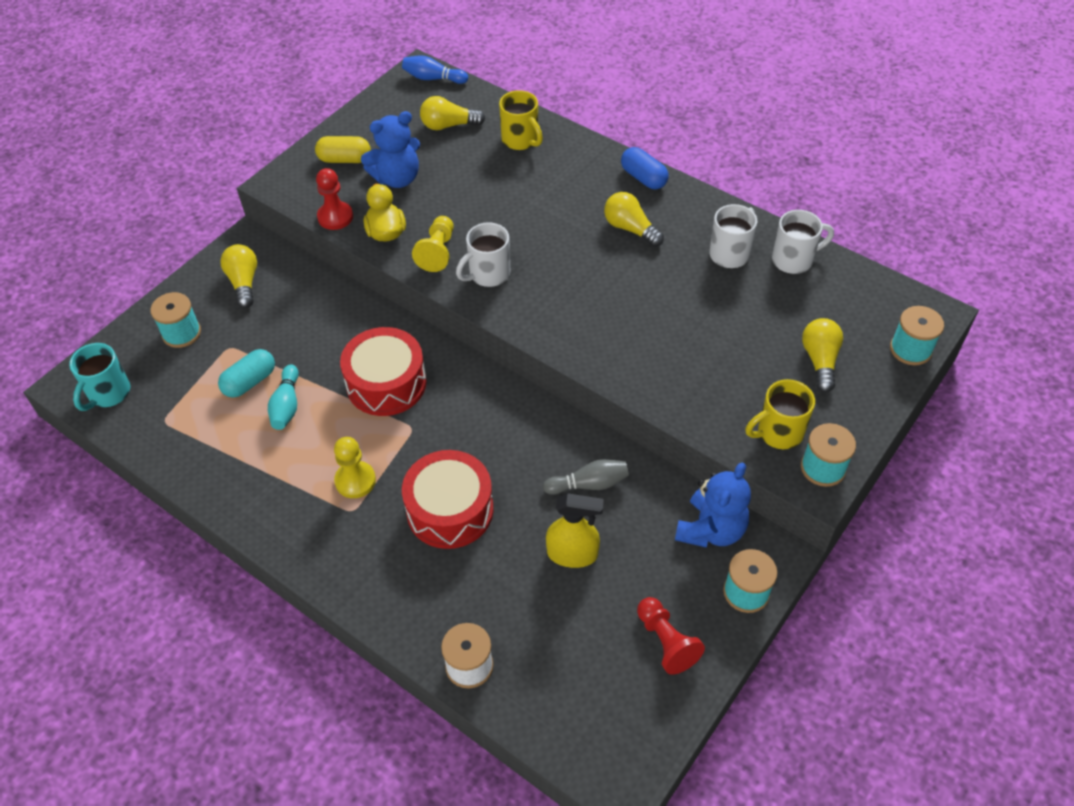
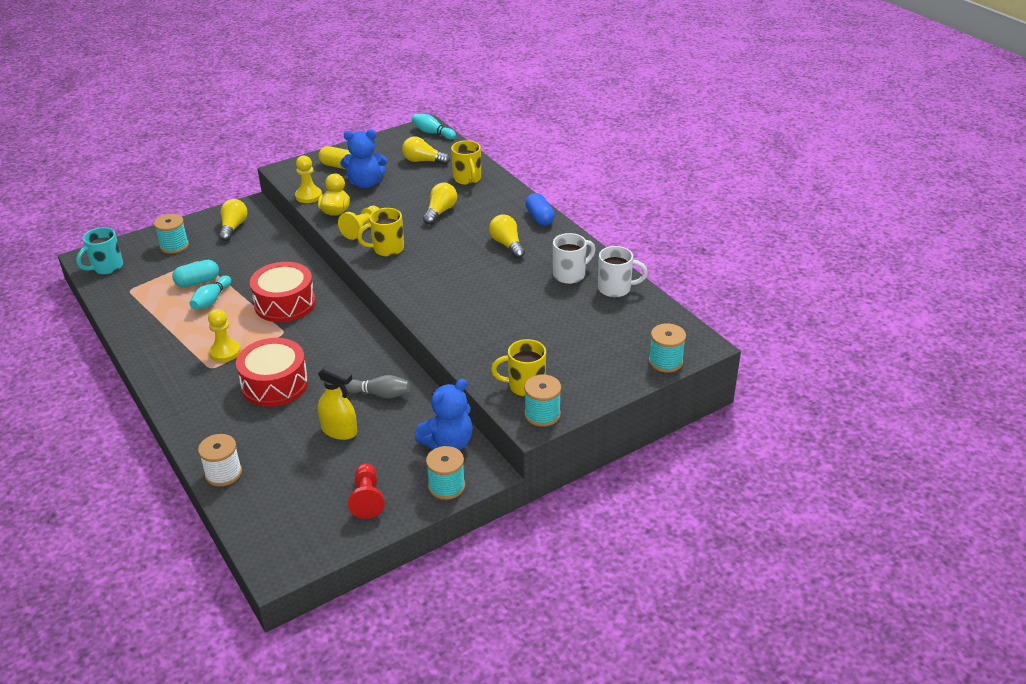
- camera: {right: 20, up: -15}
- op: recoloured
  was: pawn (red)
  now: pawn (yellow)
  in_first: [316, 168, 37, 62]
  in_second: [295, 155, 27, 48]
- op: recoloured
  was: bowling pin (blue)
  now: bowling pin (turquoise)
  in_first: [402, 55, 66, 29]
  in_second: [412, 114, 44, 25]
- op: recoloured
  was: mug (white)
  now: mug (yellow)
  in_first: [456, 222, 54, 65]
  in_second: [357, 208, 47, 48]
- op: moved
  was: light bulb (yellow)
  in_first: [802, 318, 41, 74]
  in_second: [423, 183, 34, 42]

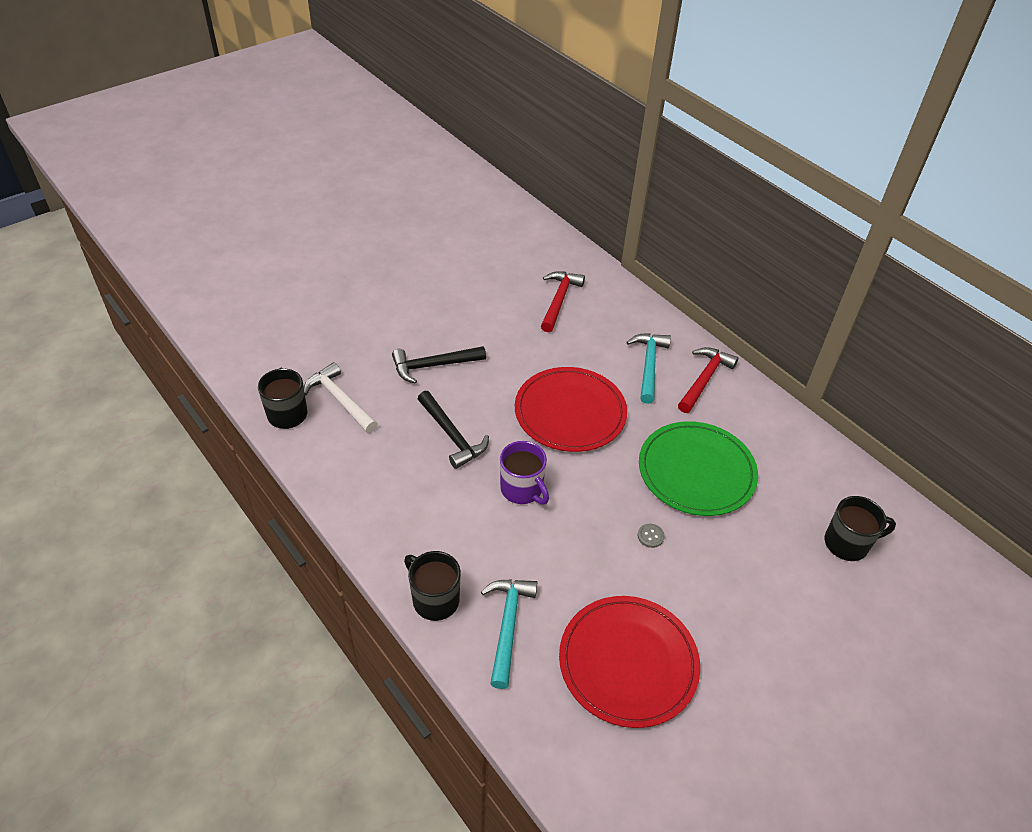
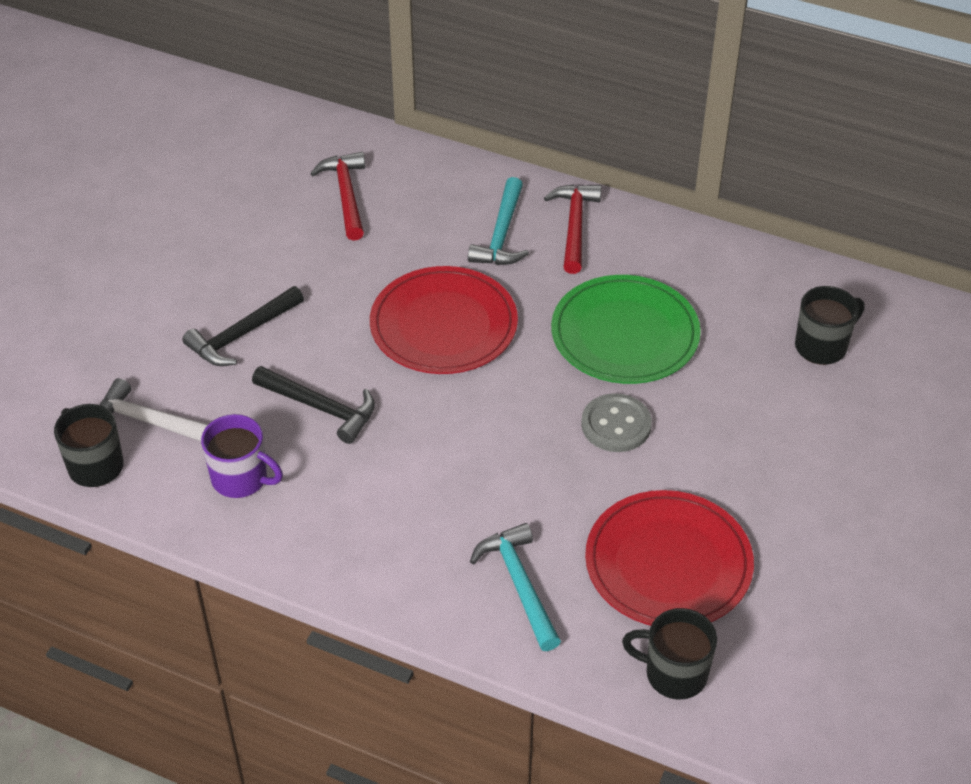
- camera: {right: -25, up: 0}
- op: moved
  was: mug (black)
  in_first: [404, 551, 57, 70]
  in_second: [622, 608, 95, 92]
- op: moved
  was: mug (purple)
  in_first: [500, 441, 49, 64]
  in_second: [201, 414, 82, 84]
- op: turned
  was: hammer (turquoise)
  in_first: [627, 333, 44, 71]
  in_second: [468, 177, 61, 88]
  clockwise: -150
- op: resized
  was: button (grey)
  in_first: [638, 524, 27, 24]
  in_second: [581, 393, 71, 59]
  ratio: 2.11

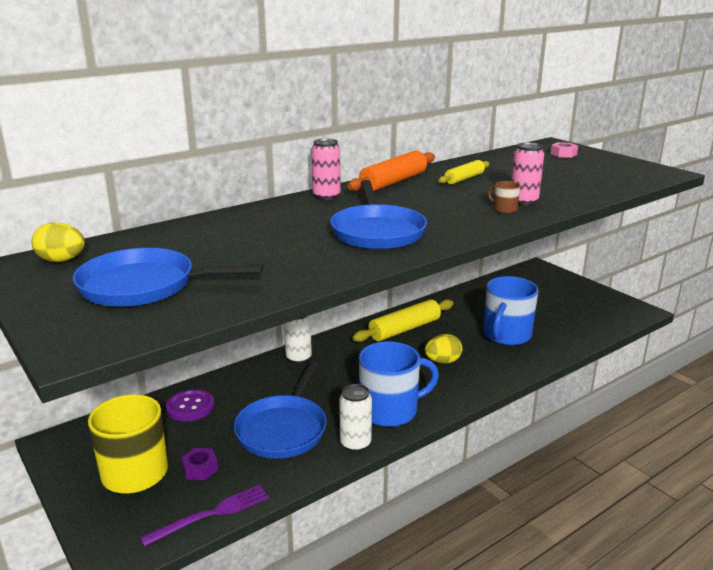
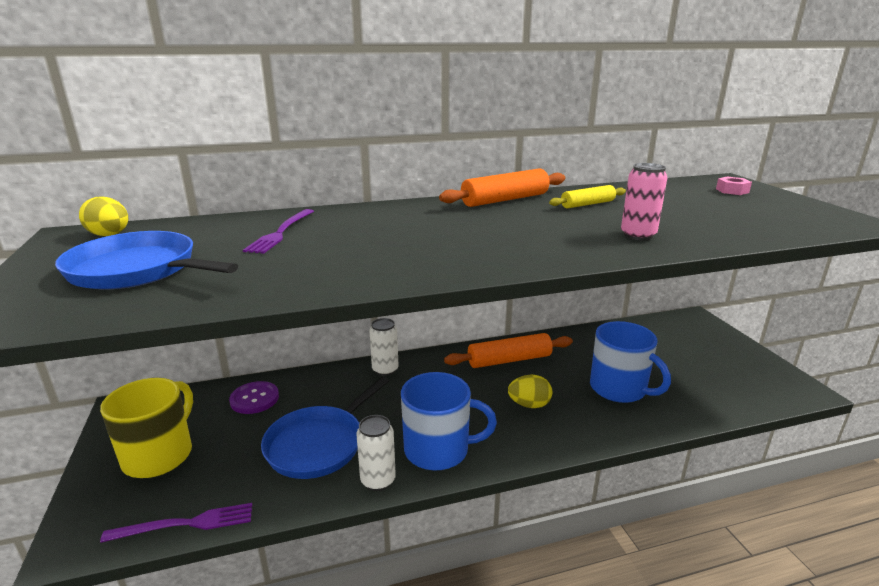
- camera: {right: 20, up: 0}
- op: removed
  was: nut (purple)
  in_first: [181, 448, 37, 32]
- op: removed
  was: can (pink)
  in_first: [311, 139, 30, 61]
- op: removed
  was: pan (blue)
  in_first: [330, 180, 97, 70]
- op: recoloured
  was: rolling pin (yellow)
  now: rolling pin (orange)
  in_first: [352, 299, 102, 43]
  in_second: [444, 333, 129, 35]
- op: turned
  was: mug (blue)
  in_first: [484, 276, 55, 69]
  in_second: [590, 321, 81, 82]
  clockwise: -90
- op: removed
  was: mug (brown)
  in_first: [488, 181, 32, 33]
- op: added
  now: fork (purple)
  in_second: [243, 209, 71, 45]

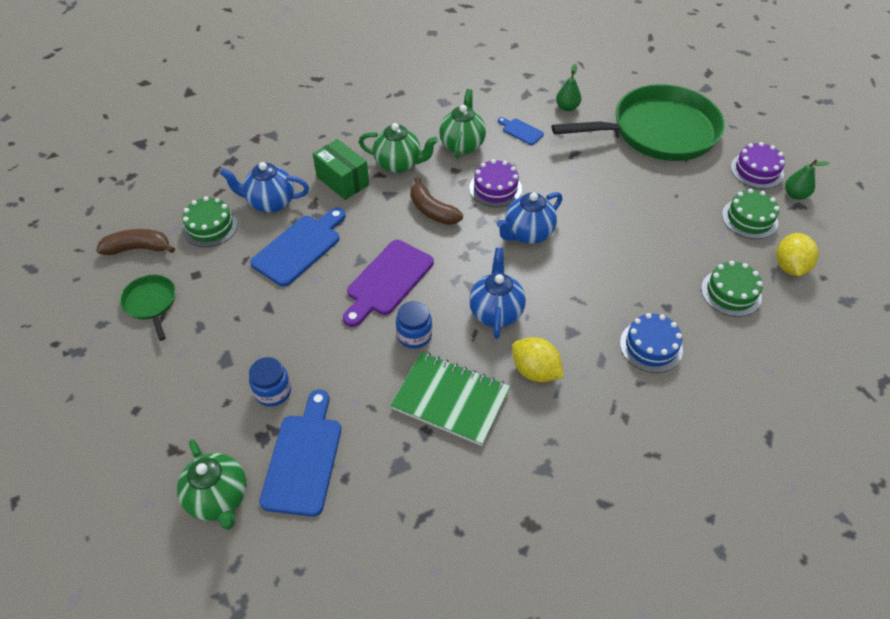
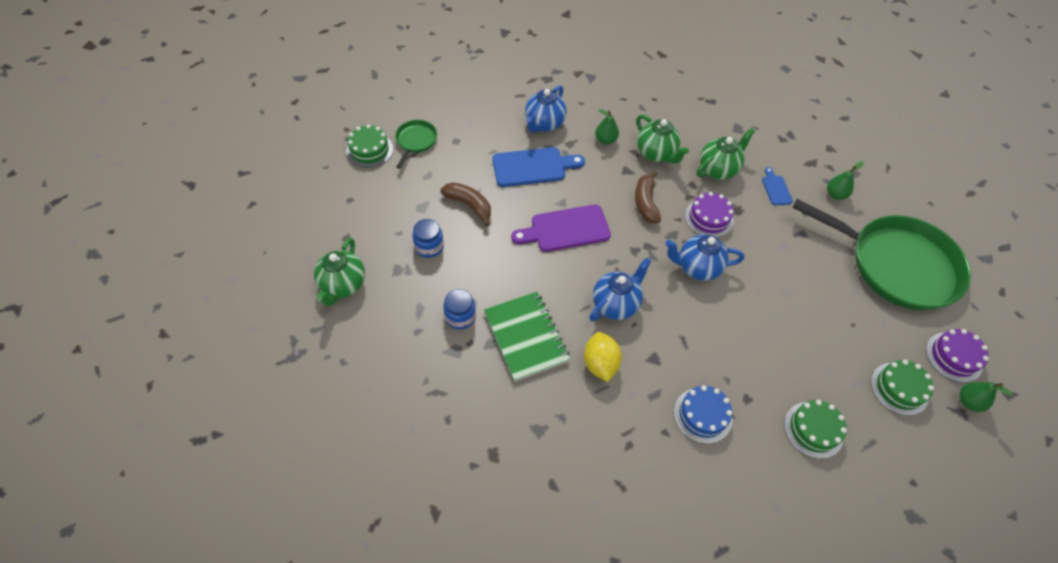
- camera: {right: 40, up: 5}
- op: moved
  was: banana (brown)
  in_first: [96, 229, 79, 26]
  in_second: [440, 182, 51, 45]
- op: moved
  was: cake (green)
  in_first: [182, 196, 56, 51]
  in_second: [346, 124, 47, 44]
- op: turned
  was: teapot (blue)
  in_first: [220, 162, 89, 51]
  in_second: [525, 85, 41, 48]
  clockwise: -105
- op: removed
  was: cutting board (blue)
  in_first: [259, 389, 82, 128]
- op: replaced
  was: box (green)
  now: pear (green)
  in_first: [313, 139, 56, 61]
  in_second: [595, 109, 24, 36]
- op: moved
  was: jar (blue)
  in_first: [396, 301, 36, 48]
  in_second: [443, 289, 33, 40]
- op: removed
  was: lemon (yellow)
  in_first: [776, 233, 43, 43]

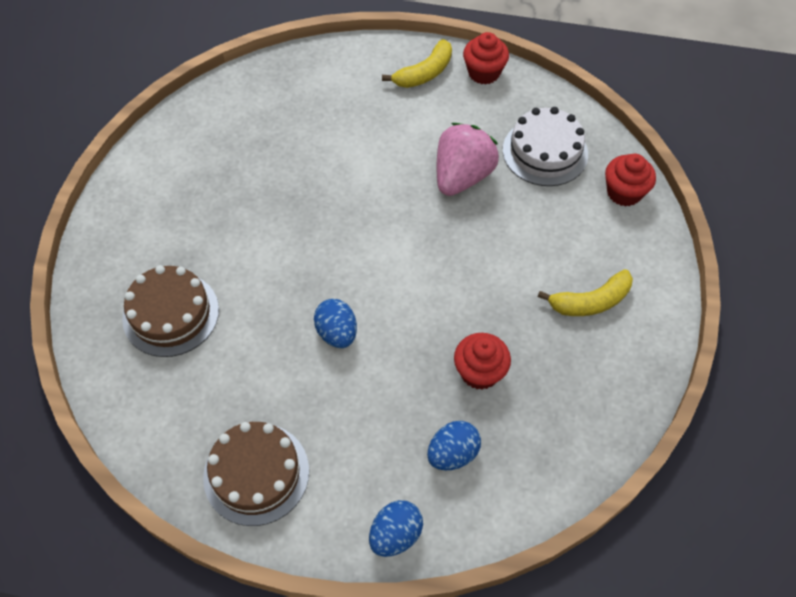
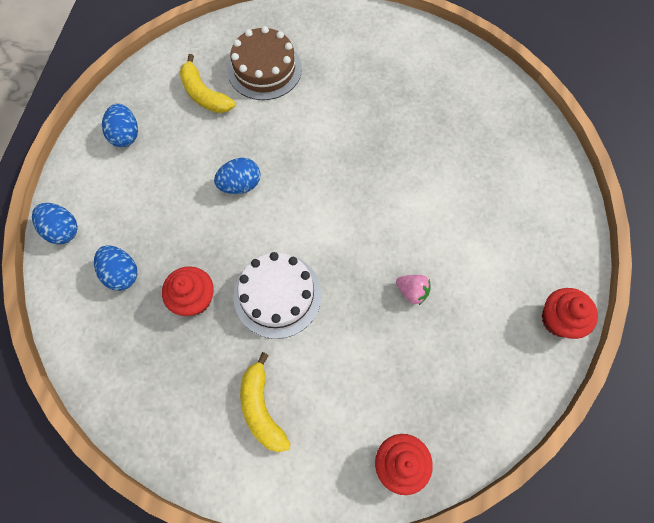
- camera: {right: 90, up: 10}
- op: replaced
  was: cake (brown)
  now: egg (blue)
  in_first: [203, 422, 106, 104]
  in_second: [102, 104, 36, 43]
- op: moved
  was: banana (yellow)
  in_first: [382, 39, 70, 49]
  in_second: [180, 54, 56, 59]
- op: resized
  was: strawberry (pink)
  in_first: [437, 123, 62, 73]
  in_second: [396, 275, 35, 30]
  ratio: 0.47
- op: moved
  was: cake (white)
  in_first: [503, 107, 85, 79]
  in_second: [234, 252, 88, 87]

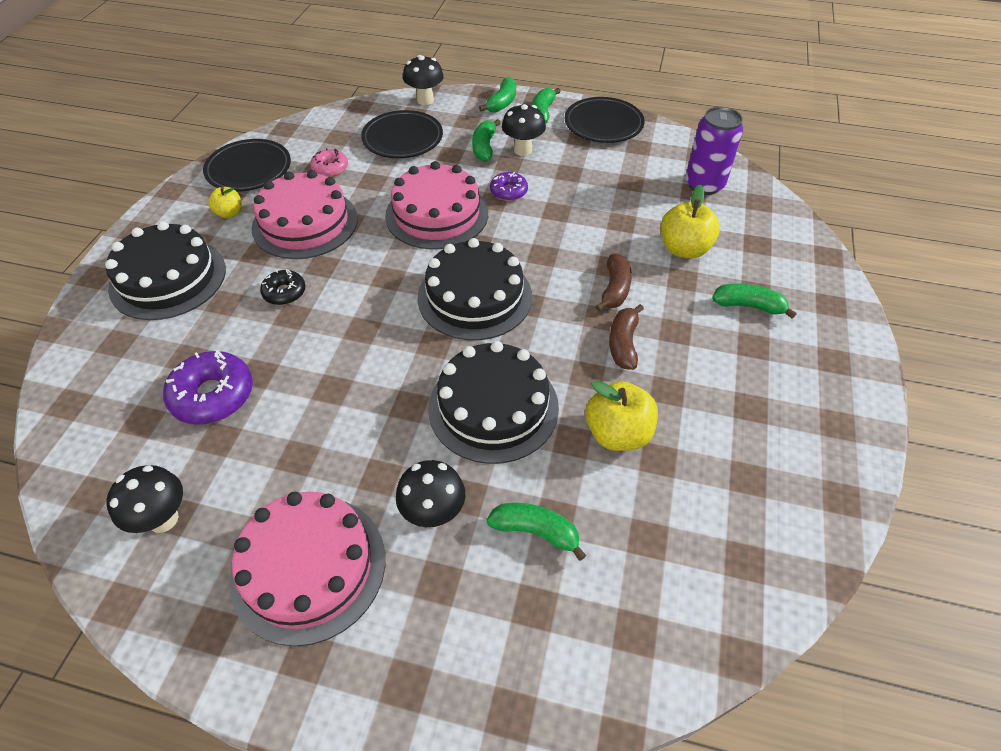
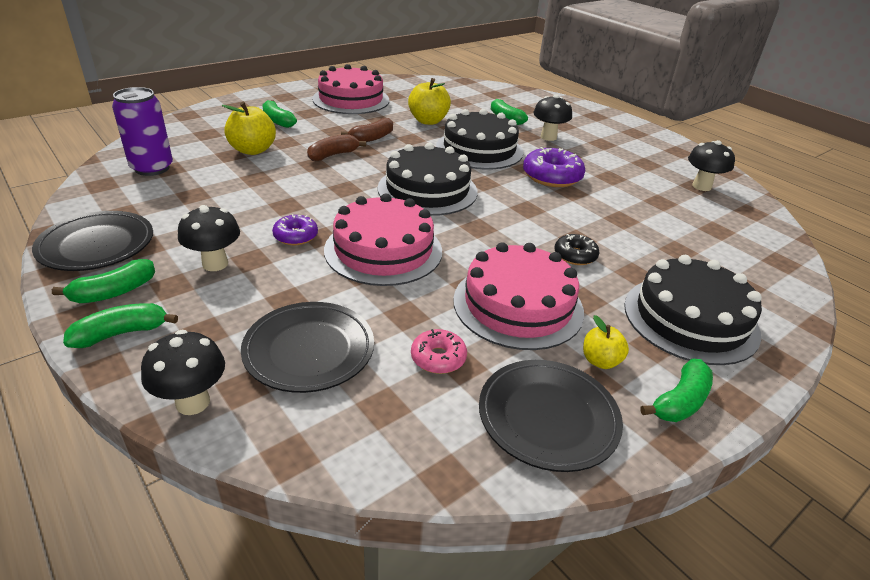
- camera: {right: -145, up: -15}
- op: moved
  was: donut (purple)
  in_first: [163, 351, 90, 74]
  in_second: [523, 147, 62, 40]
- op: moved
  was: cake (pink)
  in_first: [230, 492, 155, 154]
  in_second: [312, 64, 77, 50]
- op: moved
  was: banana (green)
  in_first: [472, 119, 29, 43]
  in_second: [640, 359, 73, 63]

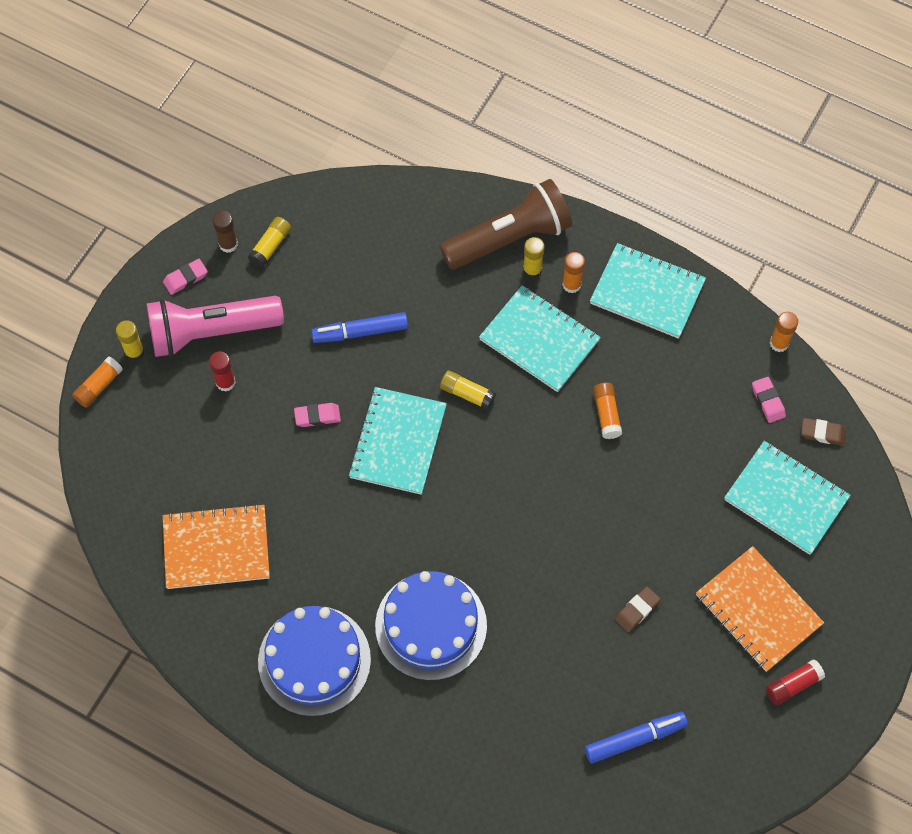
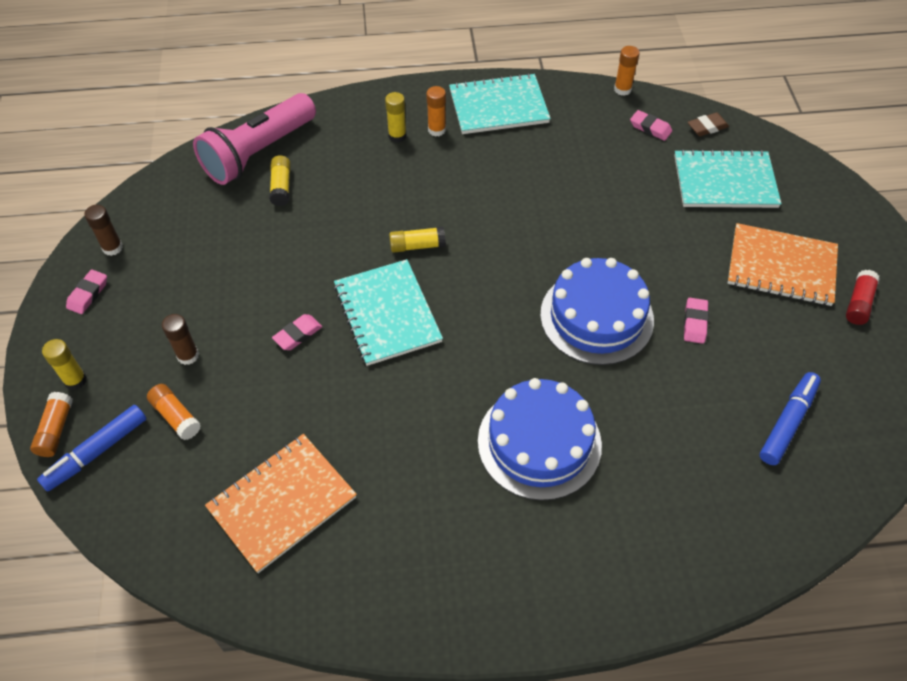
- camera: {right: -35, up: -10}
- op: moved
  was: flashlight (pink)
  in_first: [147, 296, 137, 61]
  in_second: [193, 93, 123, 92]
- op: recoloured
  was: glue stick (red)
  now: glue stick (brown)
  in_first: [209, 351, 27, 41]
  in_second: [162, 314, 37, 51]
- op: moved
  was: glue stick (yellow)
  in_first: [248, 217, 43, 51]
  in_second: [269, 155, 22, 51]
- op: moved
  was: cake (blue)
  in_first: [258, 606, 113, 110]
  in_second: [540, 258, 114, 107]
- op: moved
  was: marker (blue)
  in_first: [311, 312, 97, 31]
  in_second: [37, 405, 110, 87]
- op: removed
  was: flashlight (brown)
  in_first: [440, 179, 132, 90]
- op: removed
  was: notebook (turquoise)
  in_first: [479, 285, 122, 107]
- op: moved
  was: glue stick (orange)
  in_first: [593, 383, 29, 56]
  in_second: [147, 384, 54, 56]
- op: recoloured
  was: eraser (brown)
  now: eraser (pink)
  in_first: [615, 586, 46, 46]
  in_second: [684, 298, 25, 46]

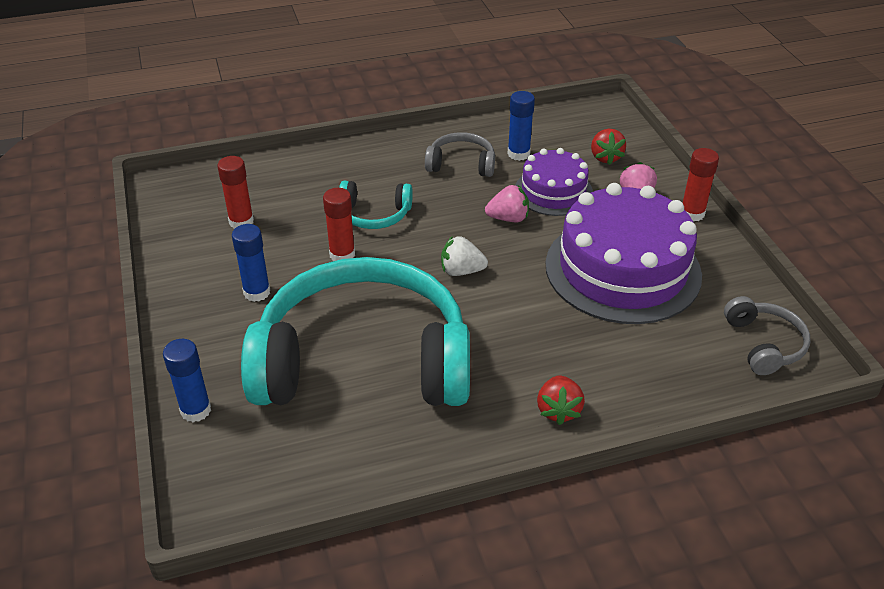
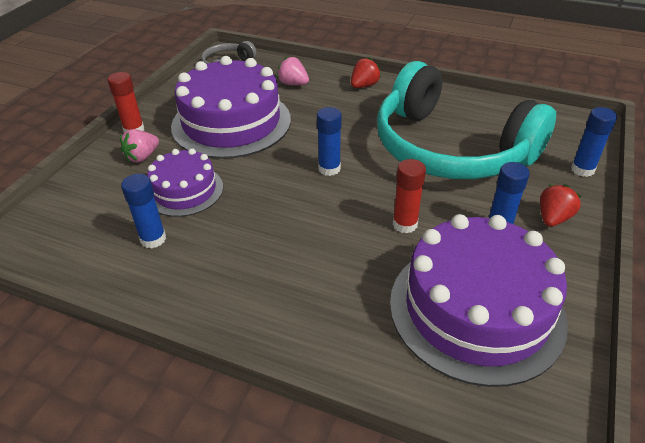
- camera: {right: -140, up: 0}
- op: replaced
  was: glue stick (red)
  now: cake (purple)
  in_first: [217, 156, 37, 73]
  in_second: [390, 214, 178, 173]
- op: removed
  was: headphones (turquoise)
  in_first: [339, 181, 74, 48]
- op: removed
  was: headphones (grey)
  in_first: [425, 132, 70, 45]
- op: replaced
  was: strawberry (white)
  now: glue stick (blue)
  in_first: [441, 236, 47, 40]
  in_second: [317, 107, 25, 69]
- op: moved
  was: strawberry (pink)
  in_first: [485, 185, 44, 37]
  in_second: [277, 57, 32, 28]
- op: moved
  was: strawberry (red)
  in_first: [591, 129, 35, 36]
  in_second: [540, 184, 41, 43]

